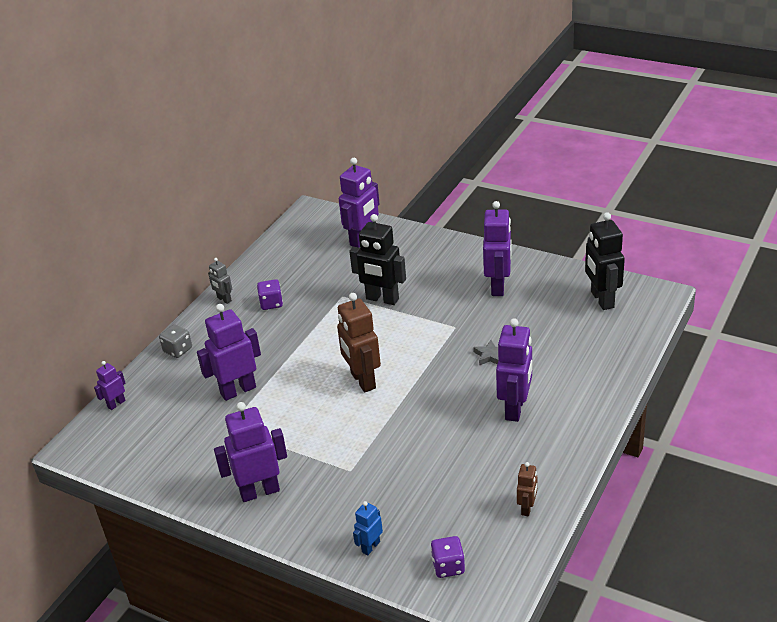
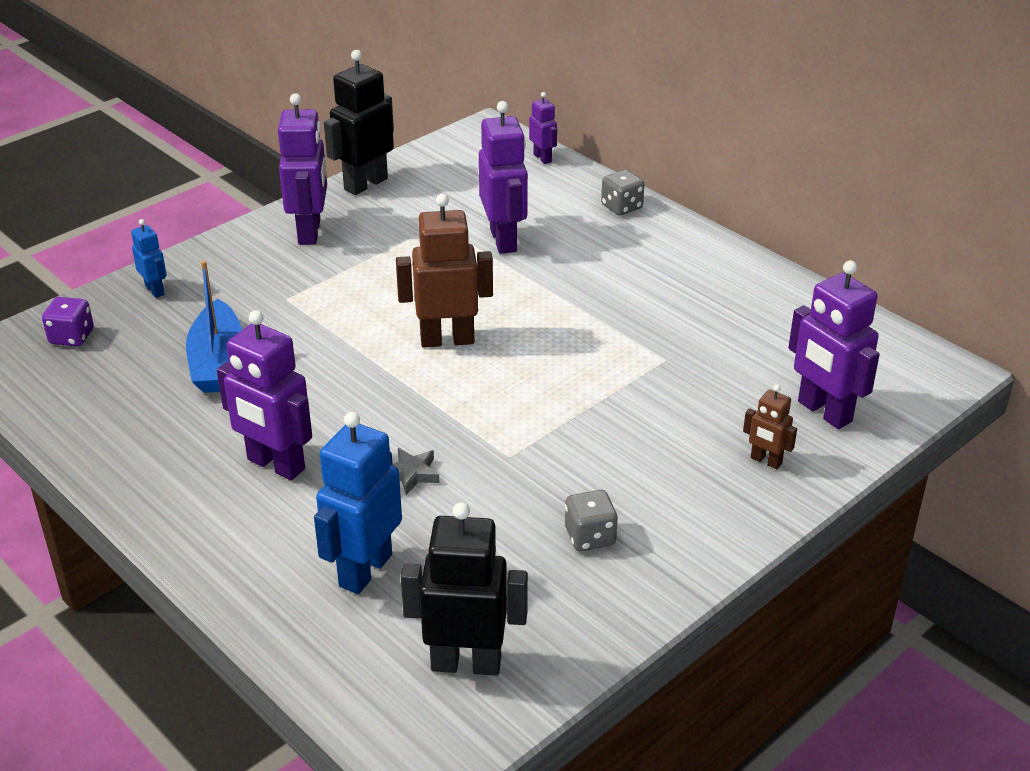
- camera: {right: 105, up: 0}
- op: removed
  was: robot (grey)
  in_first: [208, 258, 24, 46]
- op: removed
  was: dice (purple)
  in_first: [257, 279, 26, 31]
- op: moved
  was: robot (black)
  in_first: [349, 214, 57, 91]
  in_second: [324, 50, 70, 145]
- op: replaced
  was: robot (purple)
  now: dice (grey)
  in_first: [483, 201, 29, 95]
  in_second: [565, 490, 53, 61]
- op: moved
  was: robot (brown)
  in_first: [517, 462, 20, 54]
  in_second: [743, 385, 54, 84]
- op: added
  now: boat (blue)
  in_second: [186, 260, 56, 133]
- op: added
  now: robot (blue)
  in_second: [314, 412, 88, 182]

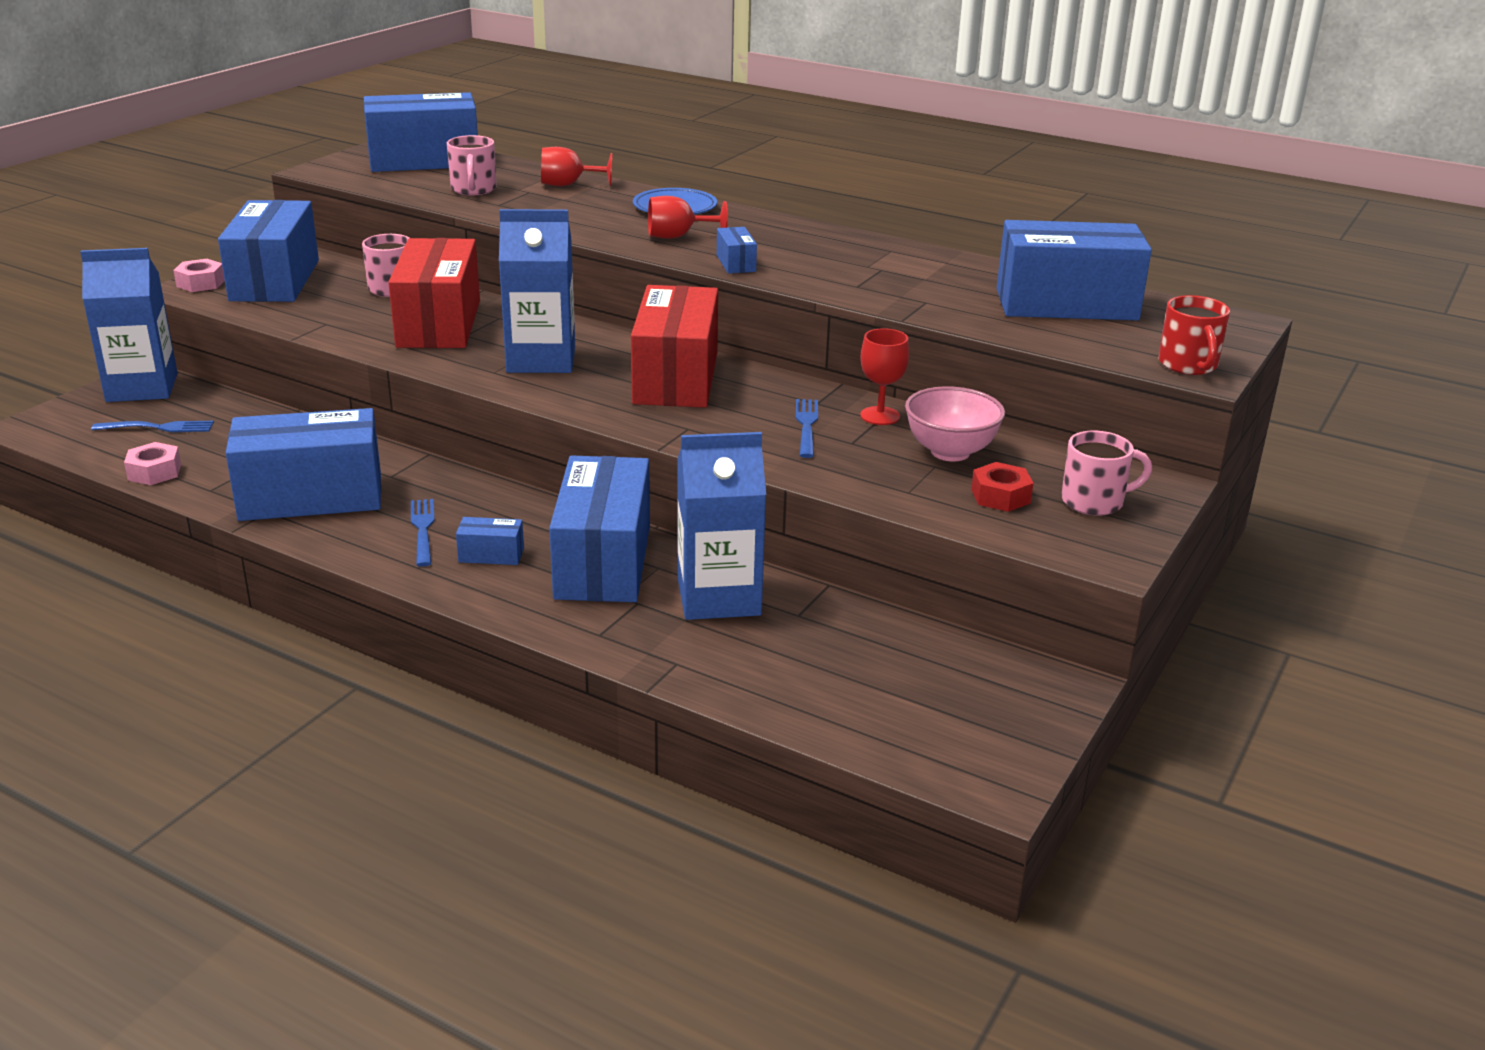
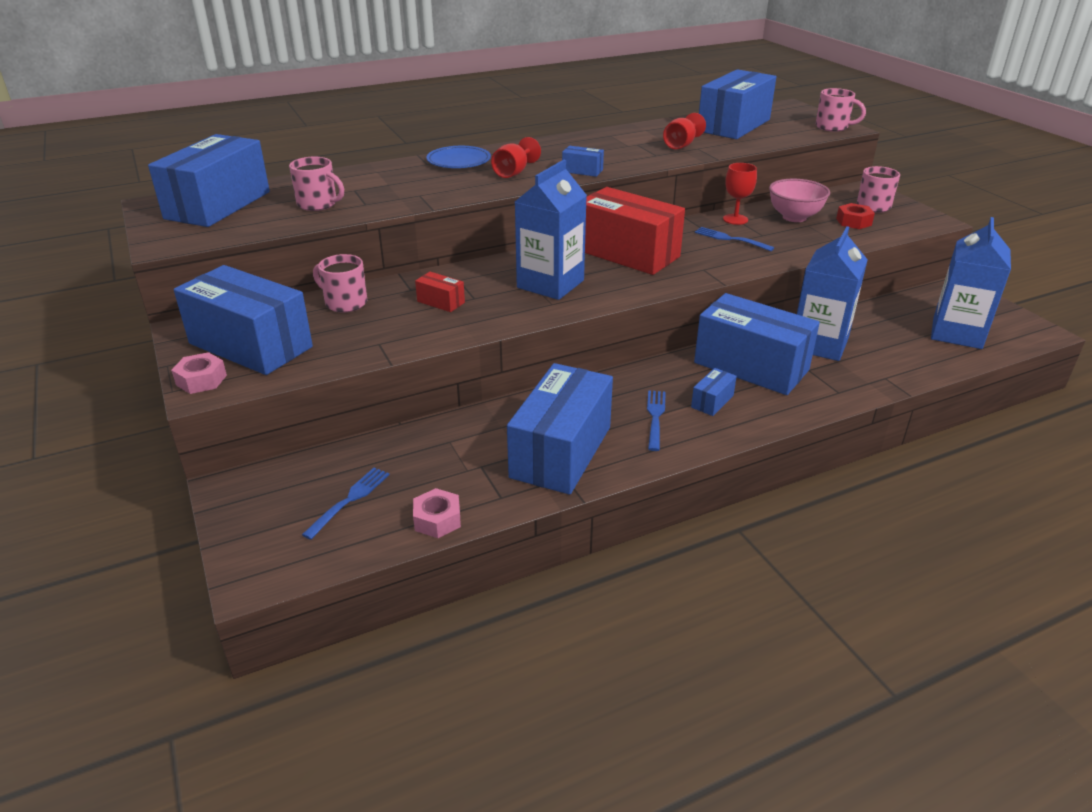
- camera: {right: -55, up: 5}
- op: moved
  was: carton (blue)
  in_first: [80, 248, 97, 154]
  in_second: [931, 217, 80, 132]
- op: resized
  was: box (red)
  in_first: [388, 238, 92, 110]
  in_second: [415, 272, 50, 40]
  ratio: 0.41
- op: turned
  was: fork (blue)
  in_first: [411, 499, 24, 68]
  in_second: [647, 390, 19, 61]
  clockwise: 75
- op: moved
  was: goblet (red)
  in_first: [541, 147, 71, 39]
  in_second: [663, 113, 43, 36]
- op: recoloured
  was: mug (red)
  now: mug (pink)
  in_first: [1159, 295, 71, 80]
  in_second: [816, 88, 50, 44]

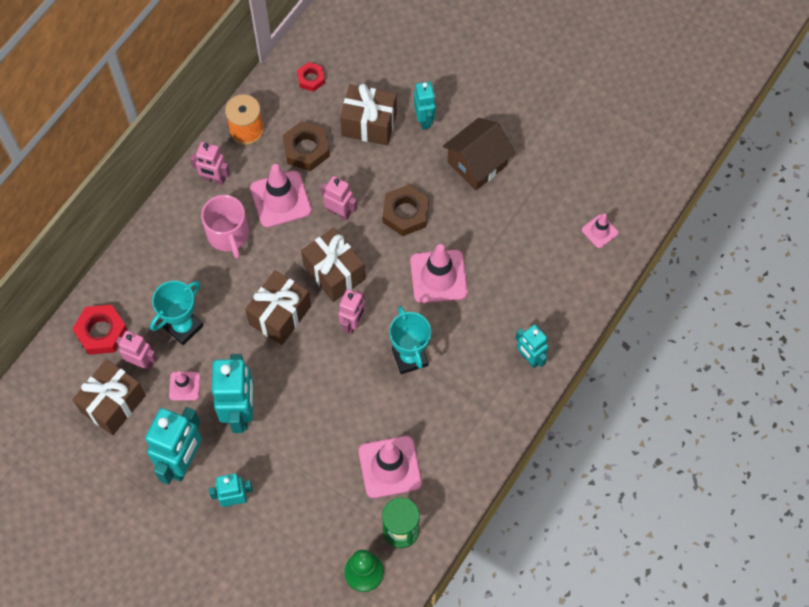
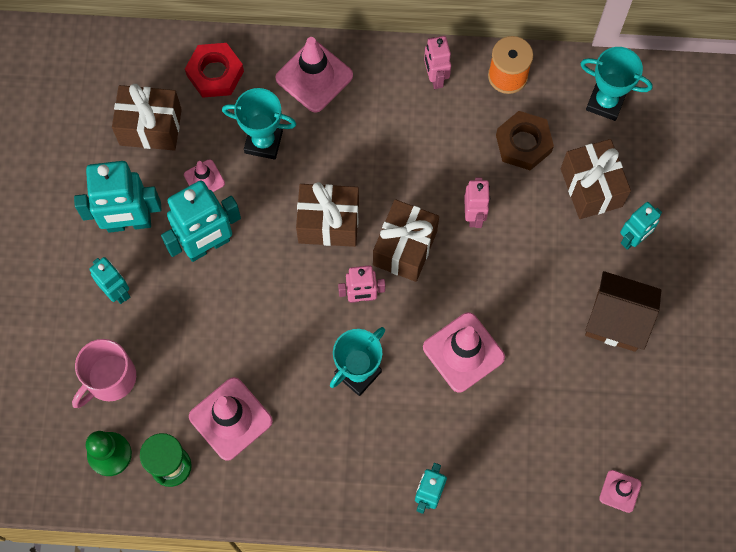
- camera: {right: 60, up: 5}
- op: removed
  was: robot (pink)
  in_first: [116, 331, 42, 40]
- op: moved
  was: mug (pink)
  in_first: [201, 195, 48, 64]
  in_second: [72, 339, 64, 69]
- op: moved
  was: traffic cone (pink)
  in_first: [250, 164, 62, 64]
  in_second: [275, 37, 78, 76]
- op: replaced
  was: nut (red)
  now: trophy (turquoise)
  in_first: [297, 62, 28, 30]
  in_second: [580, 47, 73, 74]
- op: removed
  was: nut (brown)
  in_first: [382, 185, 47, 51]

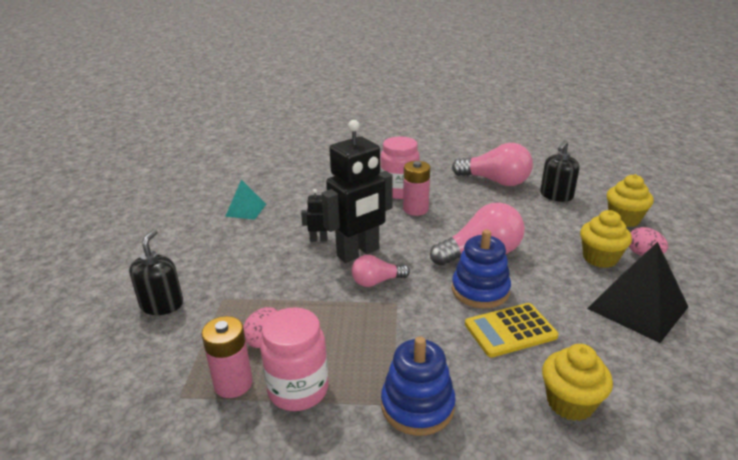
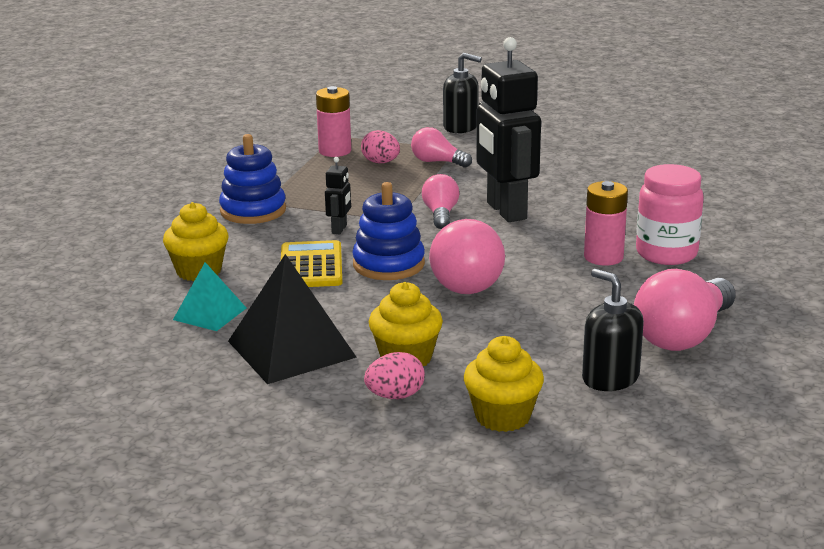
- camera: {right: 105, up: -5}
- op: moved
  was: pyramid (turquoise)
  in_first: [225, 180, 41, 40]
  in_second: [173, 262, 73, 69]
- op: removed
  was: jar (pink)
  in_first: [260, 307, 69, 104]
- op: moved
  was: robot (black)
  in_first: [301, 189, 27, 53]
  in_second: [325, 157, 26, 77]
- op: added
  now: light bulb (pink)
  in_second: [411, 127, 61, 41]

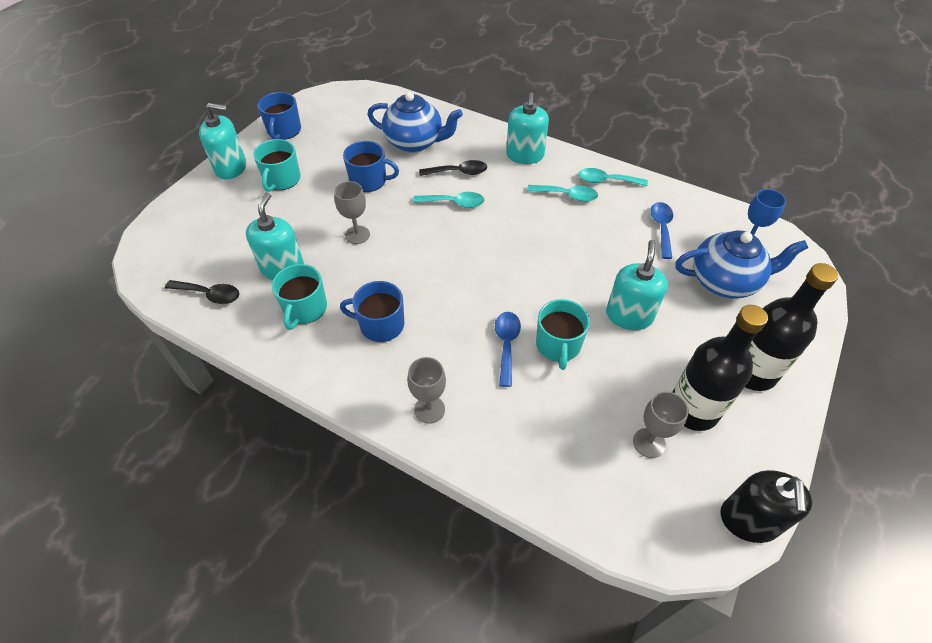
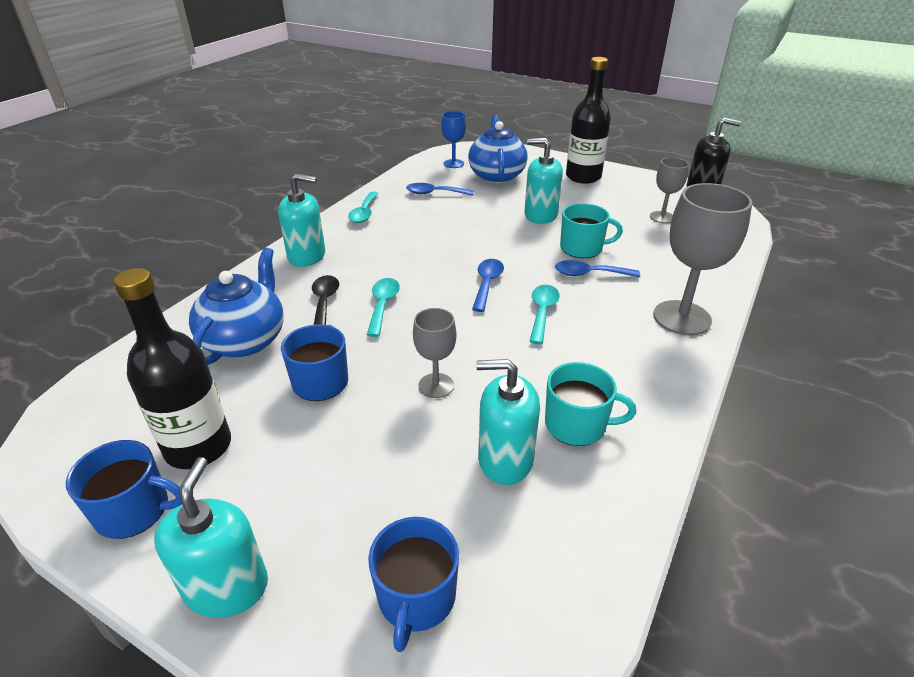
- camera: {right: -90, up: -15}
- op: removed
  was: spoon (black)
  in_first: [165, 280, 75, 24]
- op: removed
  was: mug (turquoise)
  in_first: [253, 139, 48, 53]
- op: moved
  was: mug (blue)
  in_first: [340, 281, 64, 61]
  in_second: [368, 517, 91, 135]
- op: resized
  was: goblet (grey)
  in_first: [407, 357, 39, 67]
  in_second: [653, 183, 99, 152]
  ratio: 1.8
- op: moved
  was: spoon (turquoise)
  in_first: [527, 185, 71, 17]
  in_second: [529, 285, 31, 59]
- op: moved
  was: bottle (black)
  in_first: [673, 305, 95, 126]
  in_second: [113, 268, 118, 201]
- op: added
  now: spoon (blue)
  in_second: [472, 259, 32, 53]

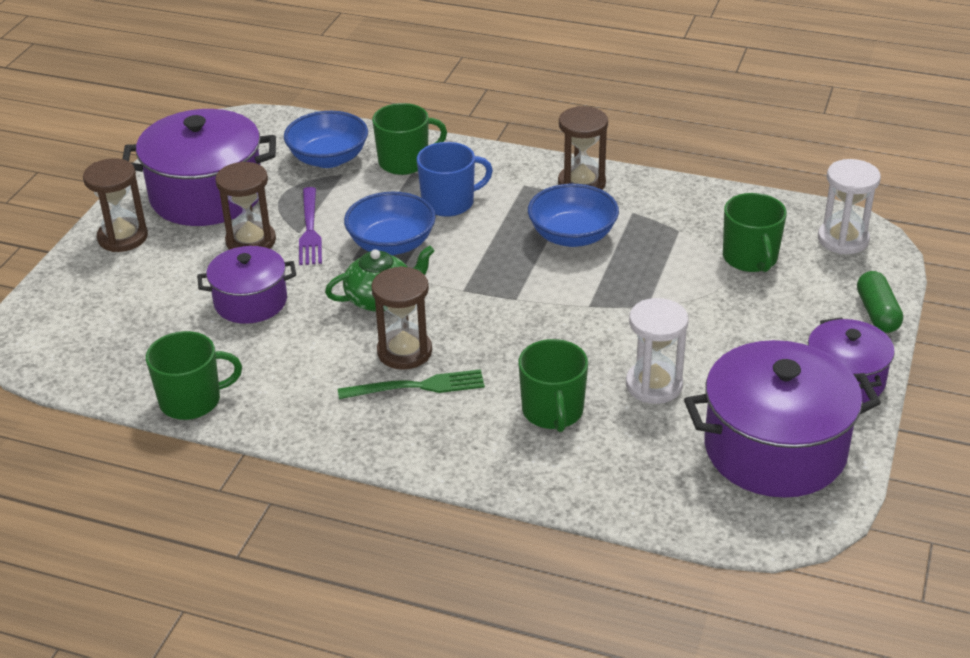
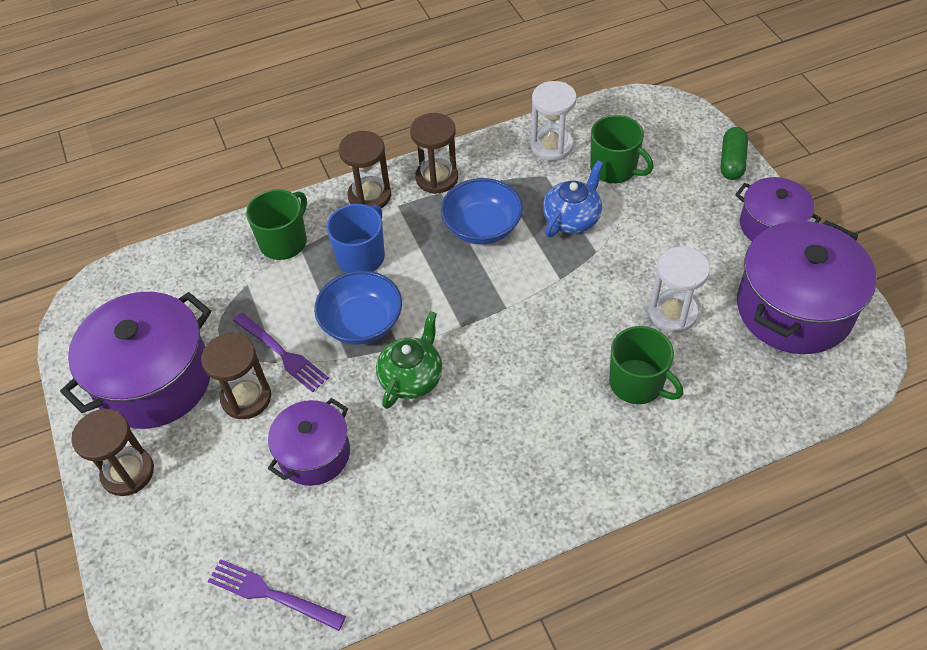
- camera: {right: -40, up: 15}
- op: removed
  was: mug (green)
  in_first: [146, 331, 96, 89]
- op: removed
  was: bowl (blue)
  in_first: [284, 111, 84, 57]
- op: removed
  was: fork (green)
  in_first: [338, 369, 147, 30]
- op: moved
  was: hourglass (brown)
  in_first: [371, 266, 61, 104]
  in_second: [339, 131, 52, 77]
- op: moved
  was: hourglass (white)
  in_first: [818, 159, 63, 95]
  in_second: [531, 81, 46, 80]
- op: turned
  was: capsule (green)
  in_first: [857, 271, 46, 62]
  in_second: [720, 127, 28, 53]
  clockwise: 60
- op: added
  now: fork (purple)
  in_second: [208, 559, 138, 72]
- op: added
  now: teapot (blue)
  in_second: [543, 160, 60, 77]

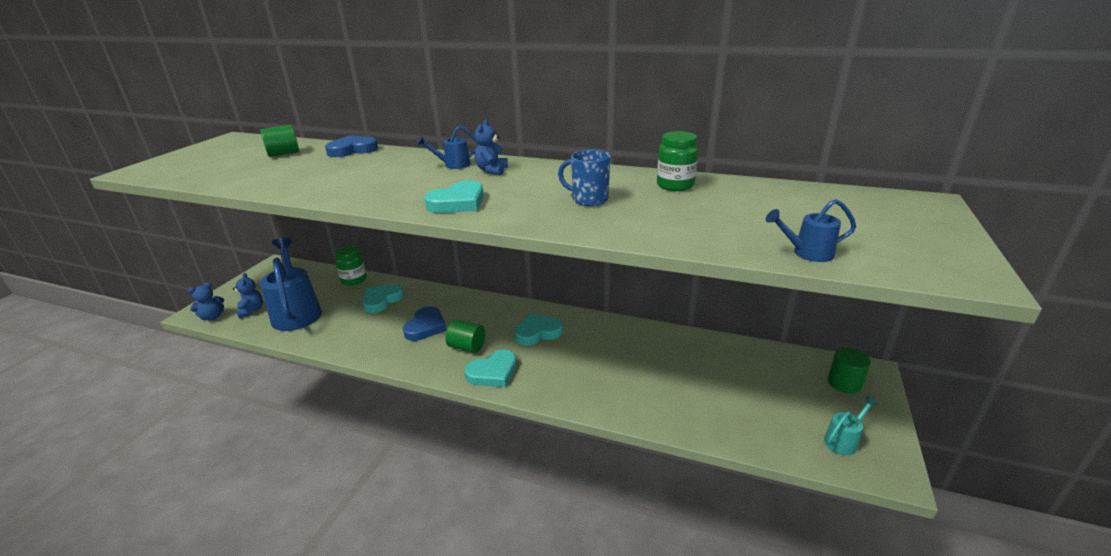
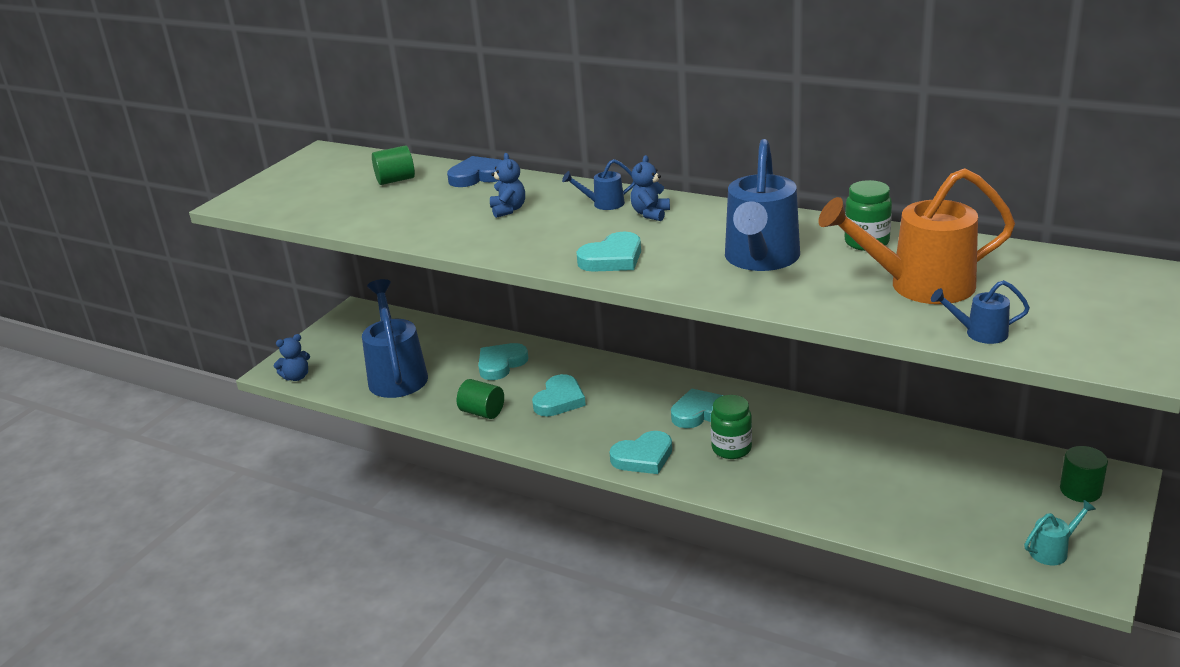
- camera: {right: 10, up: 0}
- op: moved
  was: teddy bear (blue)
  in_first: [233, 273, 30, 45]
  in_second: [490, 153, 35, 65]
- op: moved
  was: jar (green)
  in_first: [335, 245, 32, 41]
  in_second: [711, 395, 41, 64]
- op: recoloured
  was: heart (blue)
  now: heart (turquoise)
  in_first: [403, 306, 44, 35]
  in_second: [532, 374, 54, 42]
- op: moved
  was: cylinder (green)
  in_first: [445, 320, 40, 33]
  in_second: [457, 379, 47, 40]
- op: replaced
  was: mug (blue)
  now: watering can (blue)
  in_first: [558, 150, 52, 56]
  in_second: [725, 139, 75, 132]
- op: added
  now: watering can (orange)
  in_second: [818, 168, 197, 136]

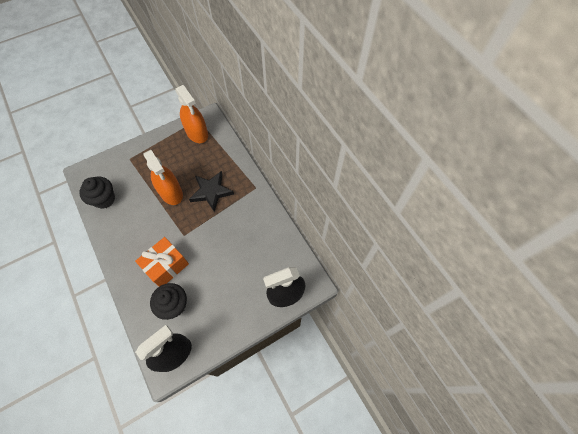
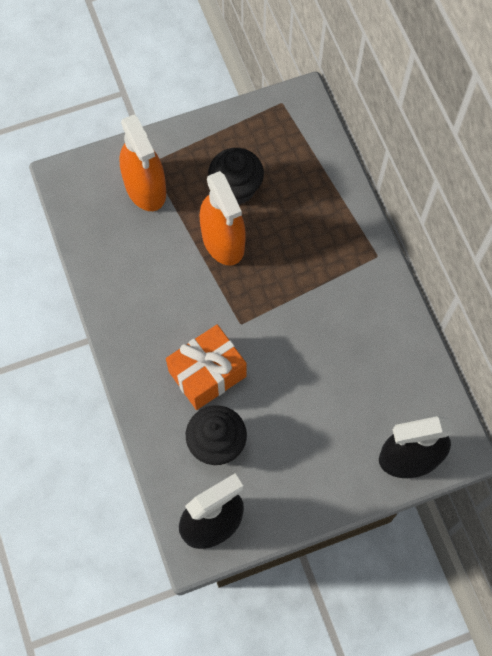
- camera: {right: 10, up: 5}
- op: moved
  was: cupcake (black)
  in_first: [79, 176, 36, 33]
  in_second: [208, 148, 56, 57]
- op: moved
  was: spray bottle (orange)
  in_first: [175, 85, 33, 58]
  in_second: [120, 115, 46, 96]
- op: removed
  was: star (black)
  in_first: [189, 171, 45, 41]

